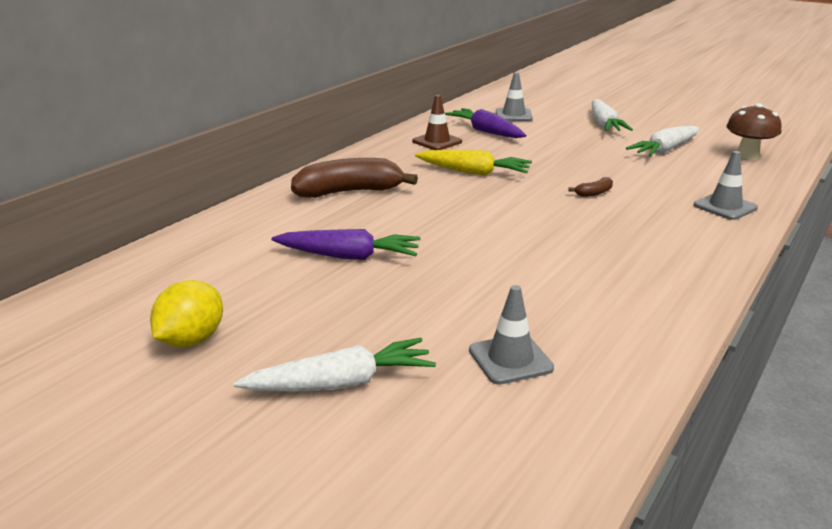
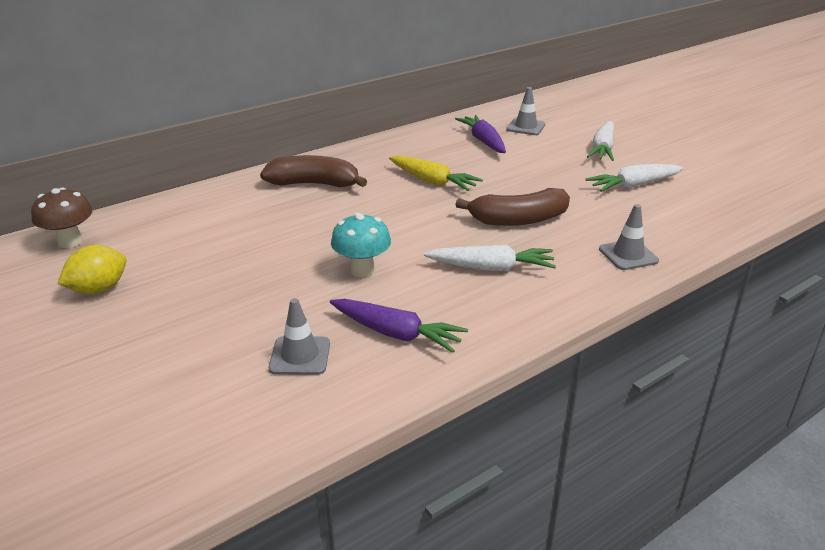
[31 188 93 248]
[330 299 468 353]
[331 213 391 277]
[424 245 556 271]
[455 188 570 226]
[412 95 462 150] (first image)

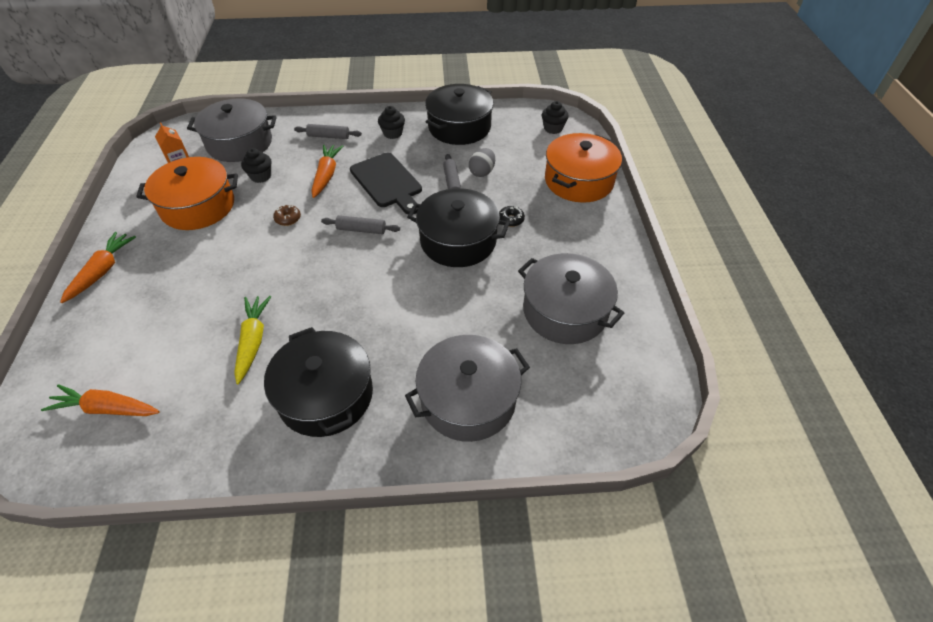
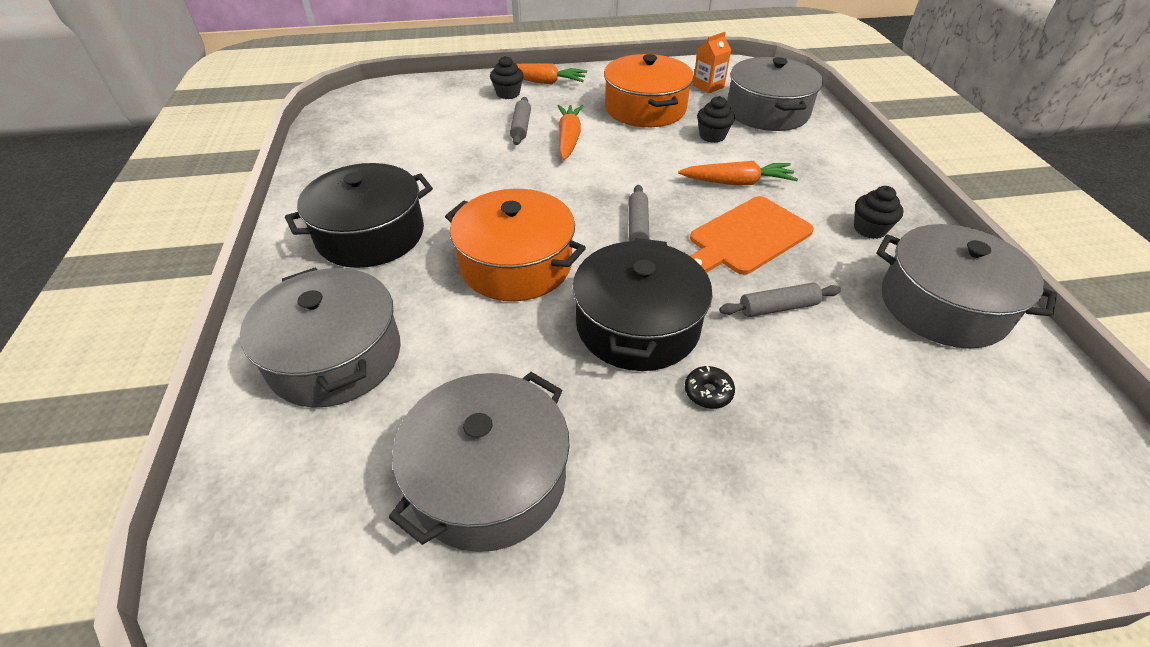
[445 189 586 301]
[490 56 524 99]
[510 97 531 145]
[557 105 584 160]
[690 196 814 275]
[876 224 1057 349]
[234 296 271 384] (first image)
[273 205 301 226] (first image)
[469 148 495 177] (first image)

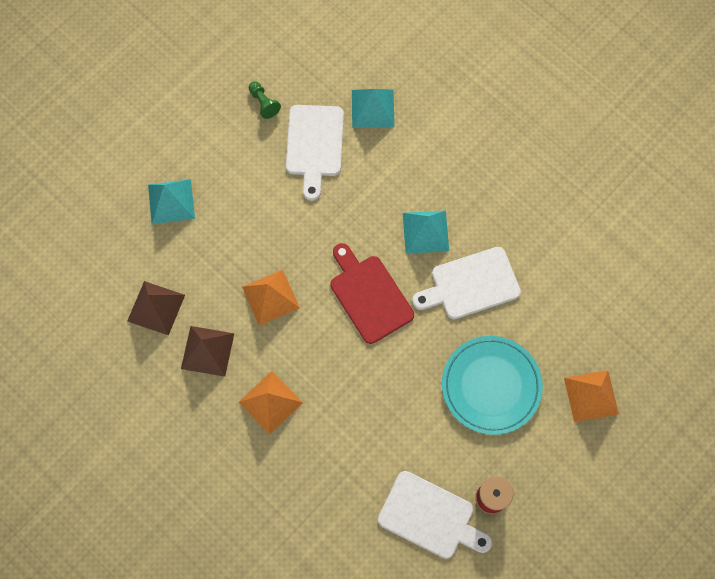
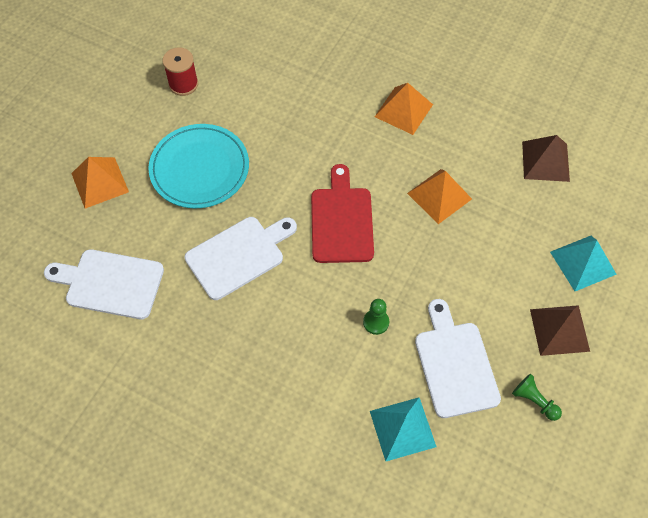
[44 249 164 319]
[311 164 374 263]
[363 299 389 335]
[530 305 590 356]
[403 210 449 254] (first image)

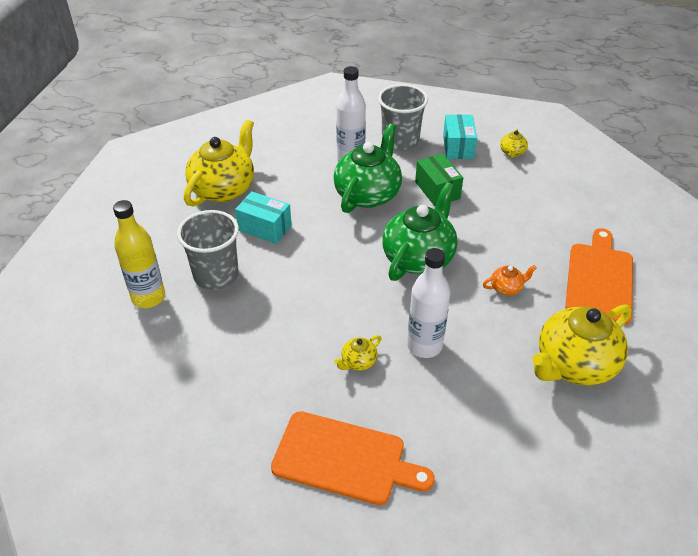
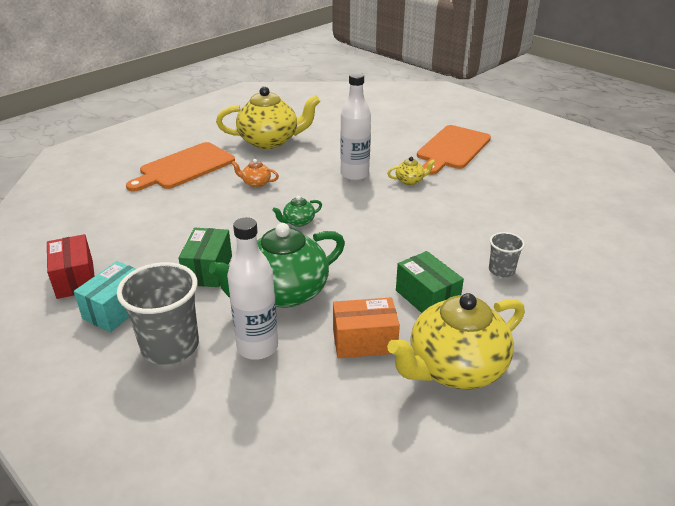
[47 234 94 299]
[272 196 322 227]
[333 297 400 358]
[396 251 464 313]
[417 125 491 175]
[489 232 525 277]
[113 200 165 308] (first image)

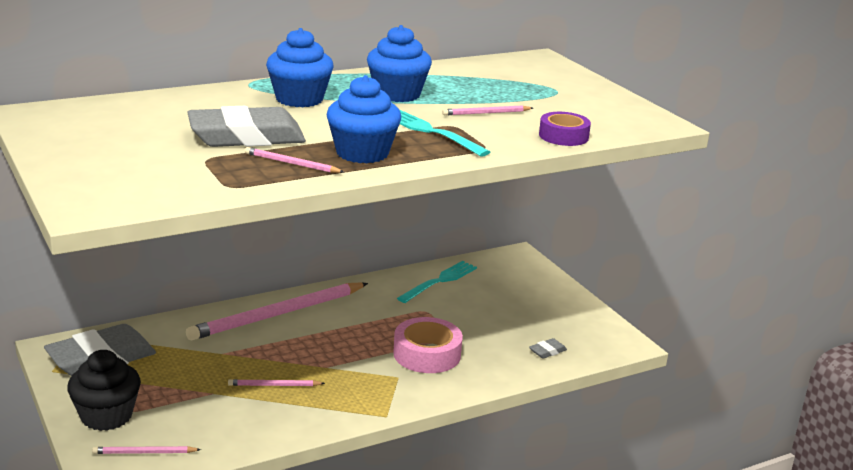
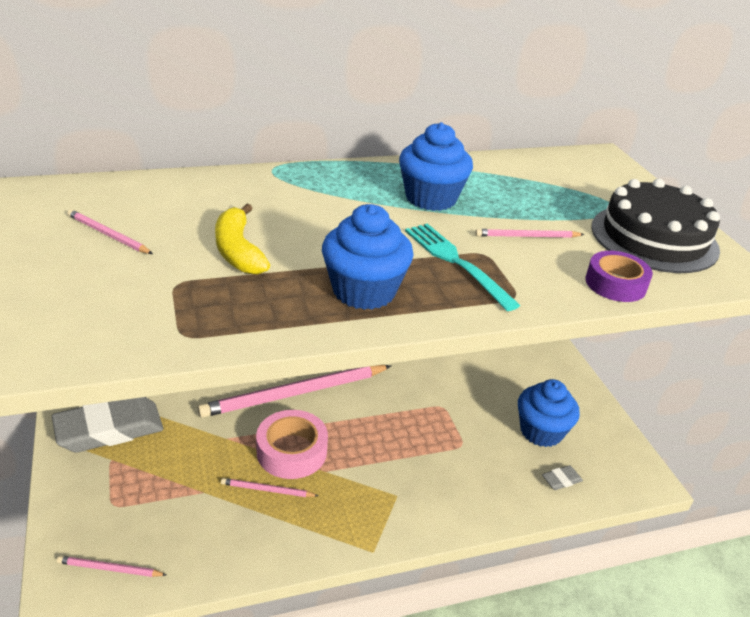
[67 209 153 254]
[215 204 270 275]
[256 410 328 479]
[518 379 580 447]
[591 179 720 273]
[67 350 141 431] (first image)
[397 261 477 303] (first image)

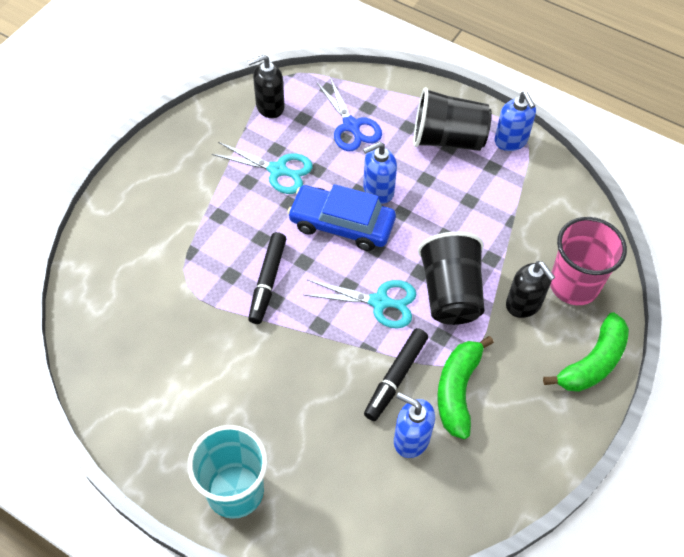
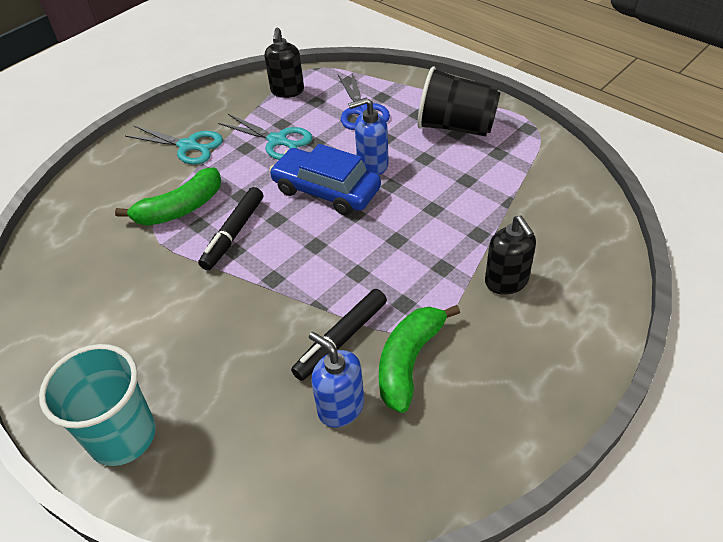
[115 167 221 226]
[125 125 223 165]
[265 28 304 98]
[418 232 485 325] (first image)
[494 92 536 151] (first image)
[550 217 627 305] (first image)

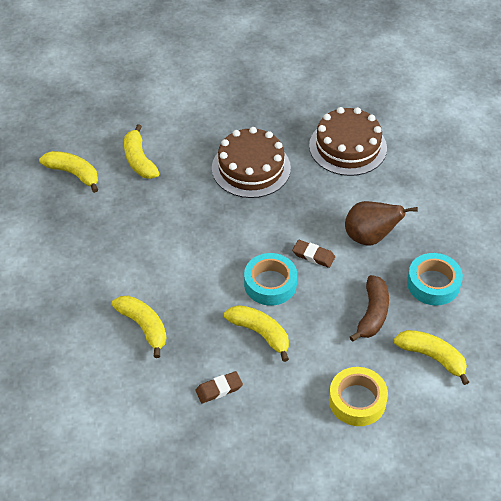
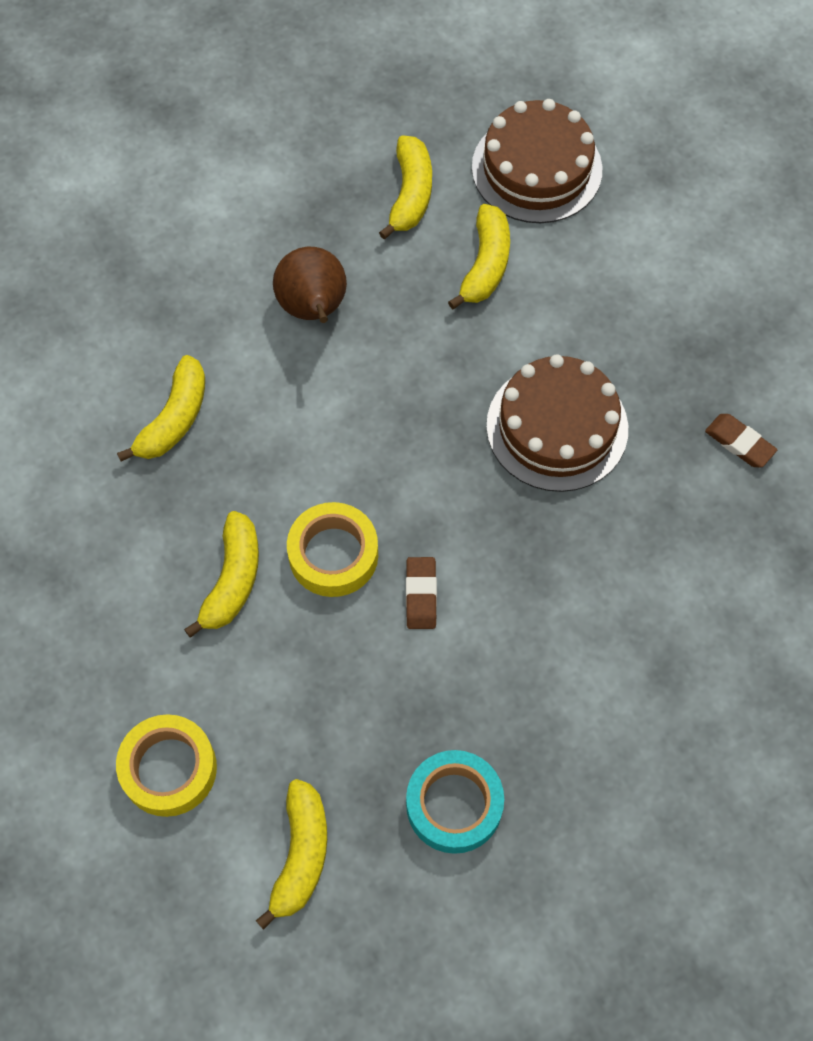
[273 247 347 323]
[287 502 378 597]
[448 204 510 309]
[472 99 602 223]
[705 414 777 468]
[350 275 389 342] (first image)

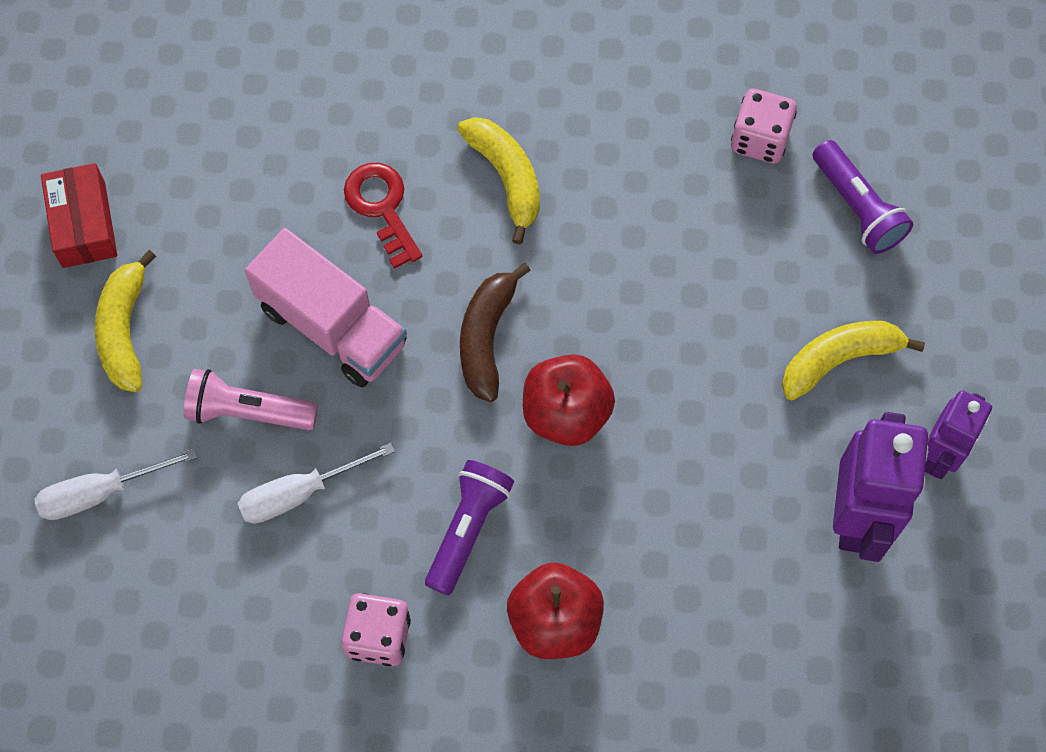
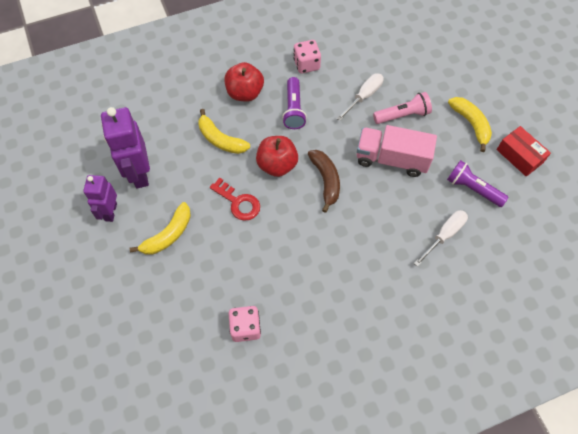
[199 109 250 154]
[210 177 260 221]
[414 210 468 267]
[447 160 508 207]

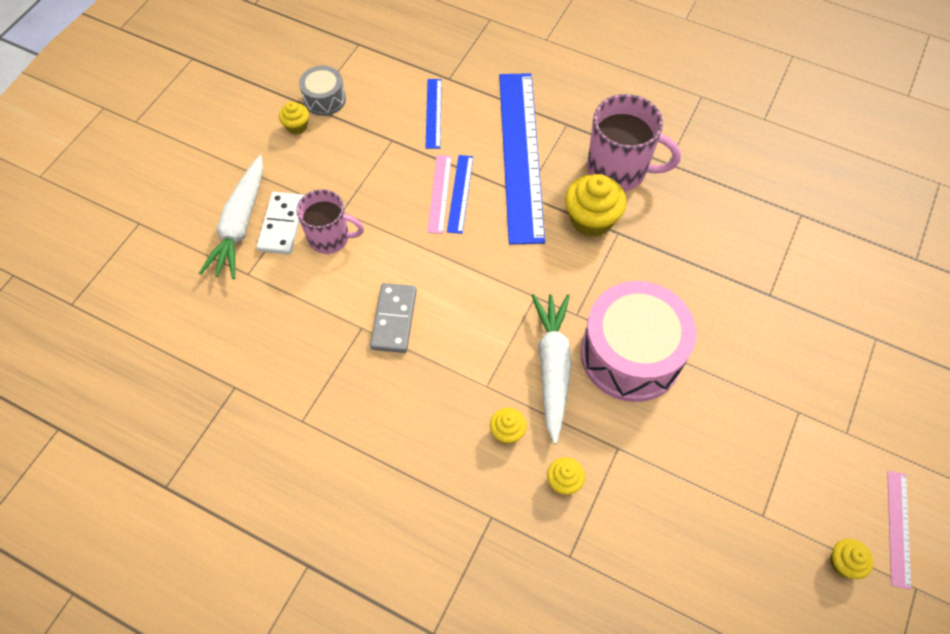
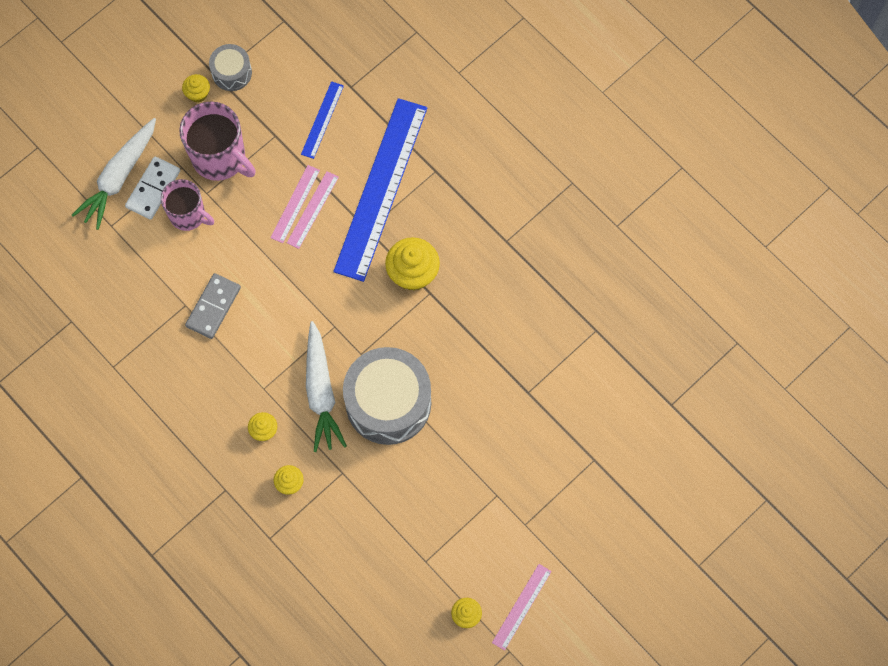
[179 101 256 181]
[287 171 339 249]
[306 321 347 452]
[343 347 431 445]

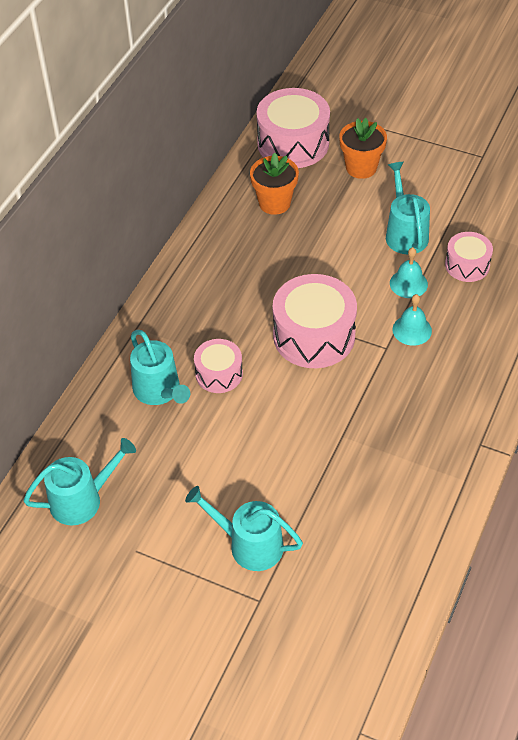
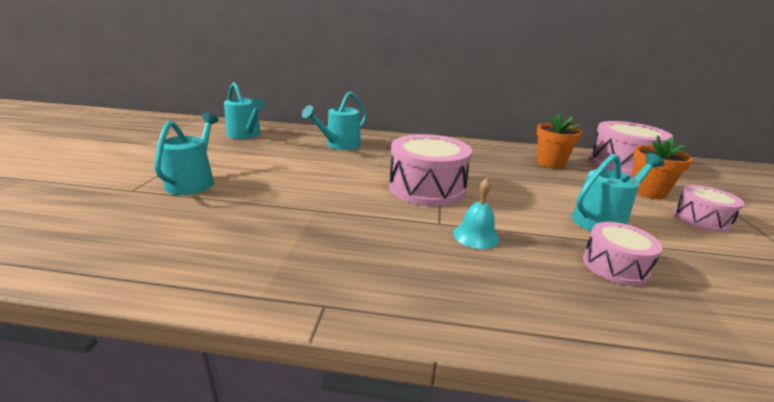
[673 185 744 232]
[390 247 428 298] (first image)

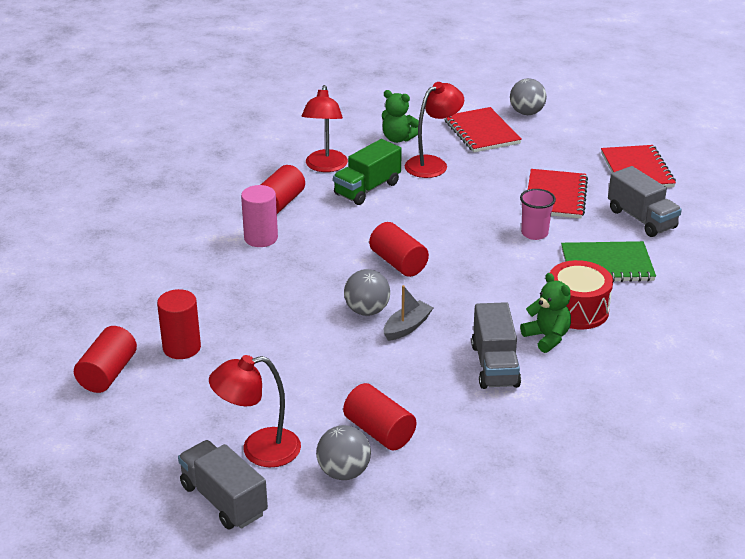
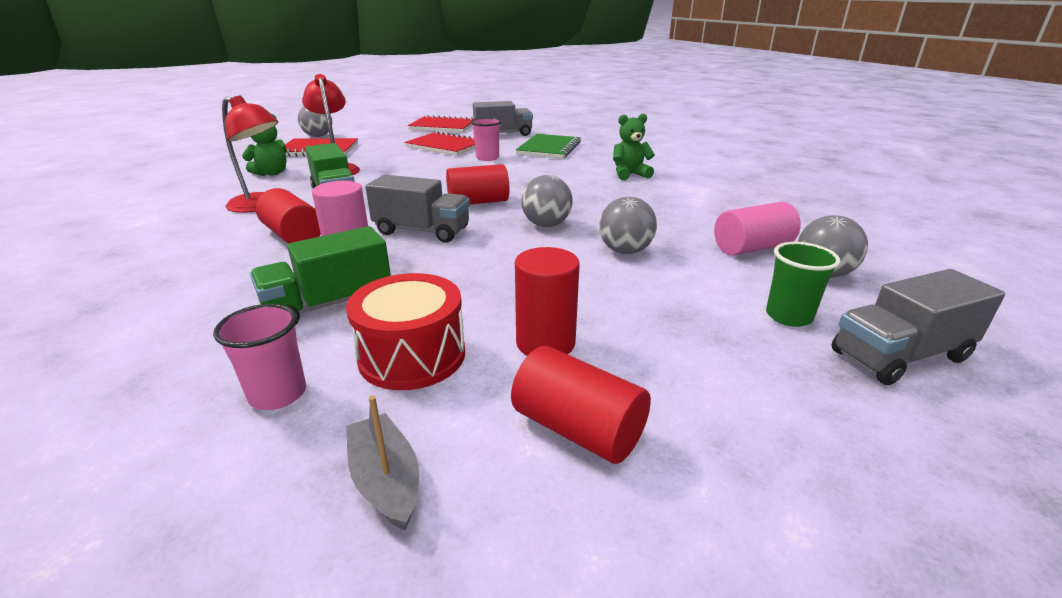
[213 304 306 410]
[250 226 391 325]
[346 273 465 390]
[346 395 419 530]
[365 175 470 243]
[599 197 657 254]
[714 202 801 256]
[766 242 840 327]

